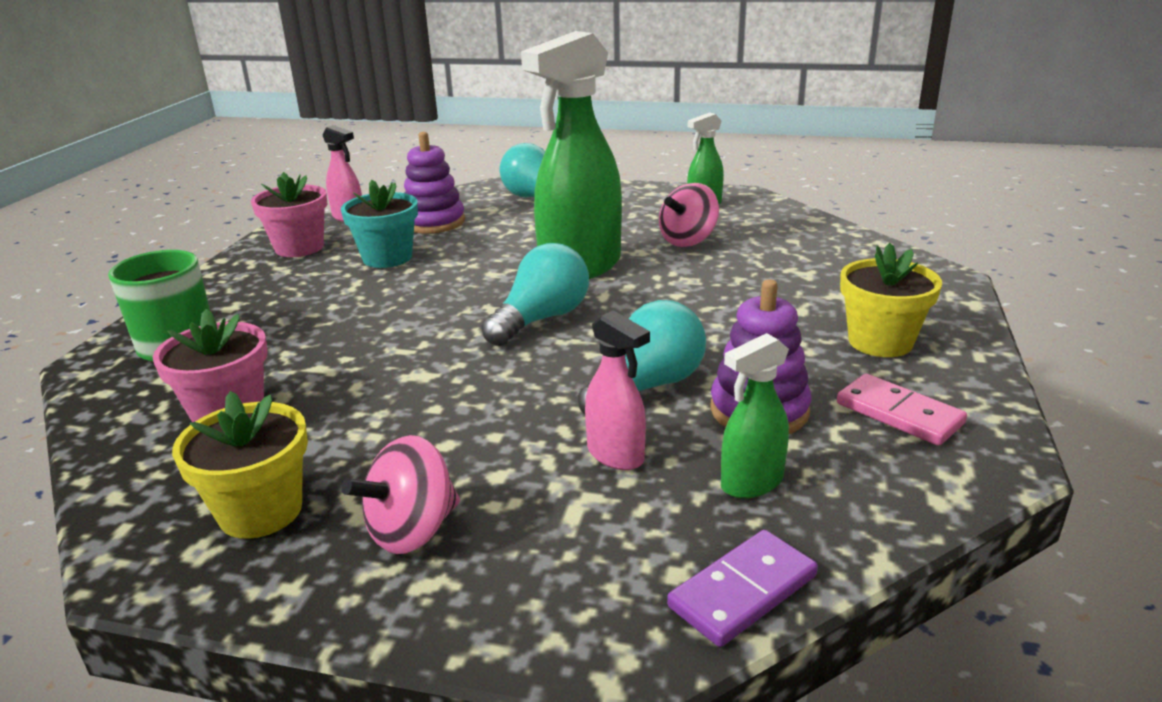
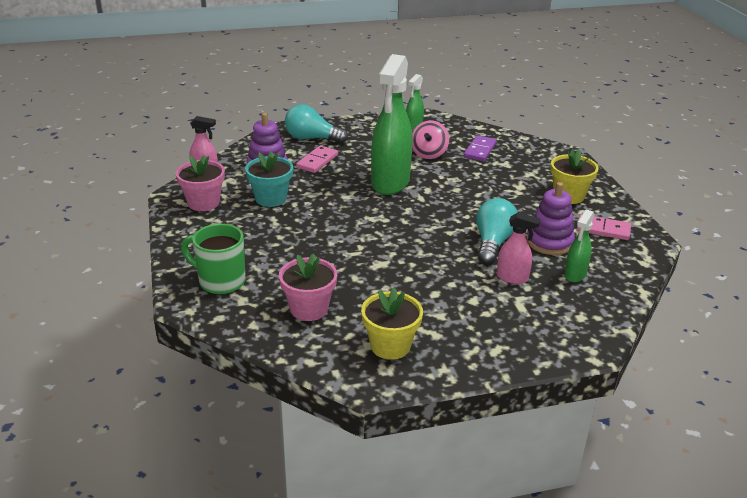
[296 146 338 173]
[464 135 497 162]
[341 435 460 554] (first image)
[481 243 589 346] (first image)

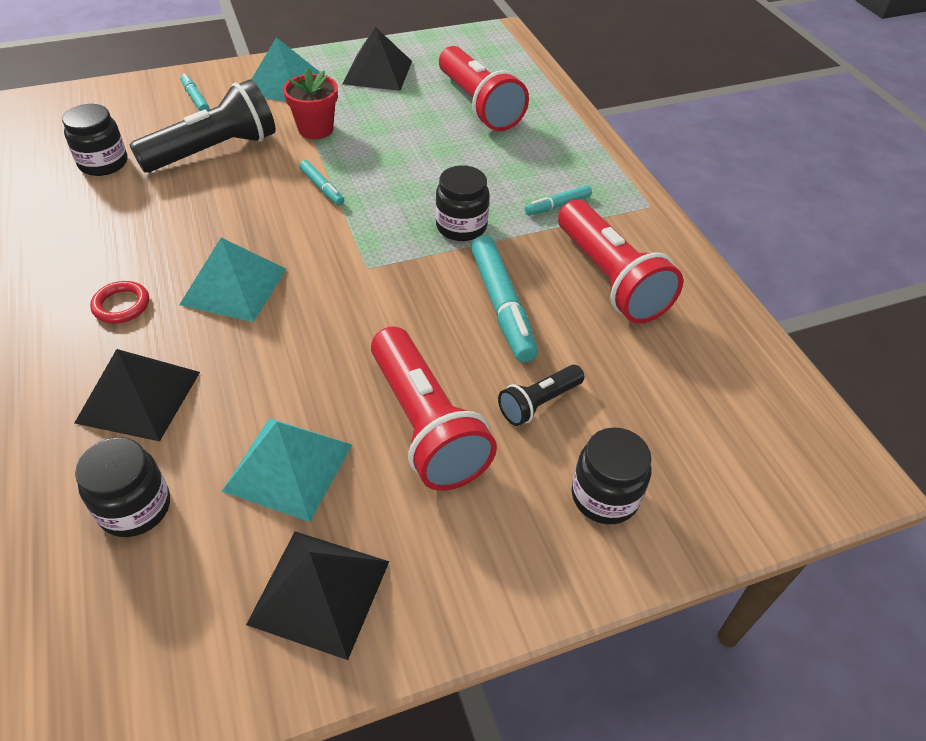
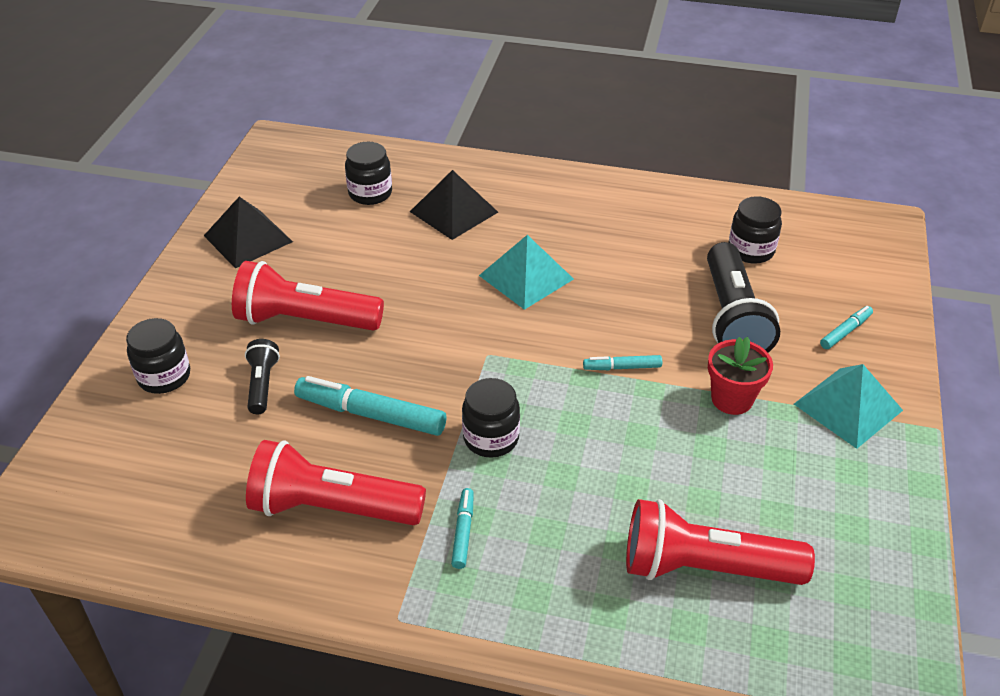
[820 306 873 349]
[90 281 149 323] (first image)
[222 418 352 522] (first image)
[342 27 412 91] (first image)

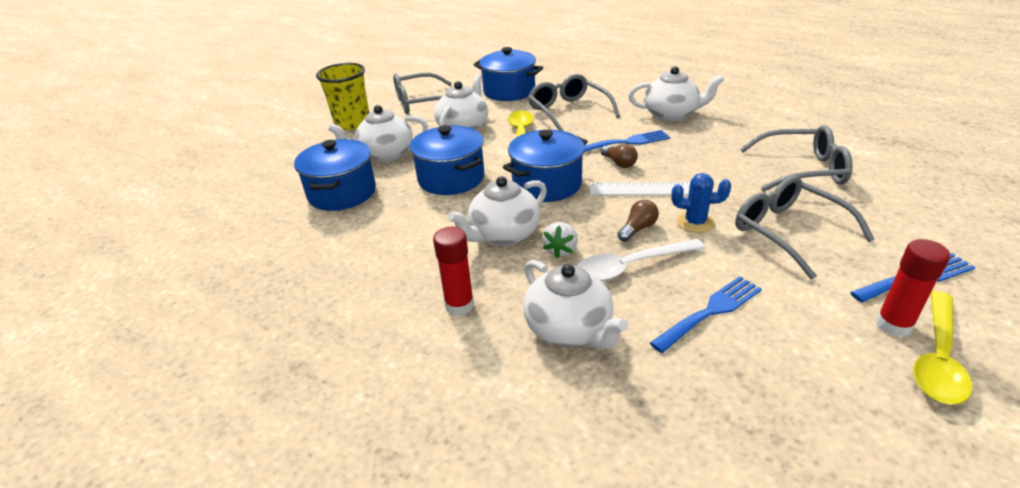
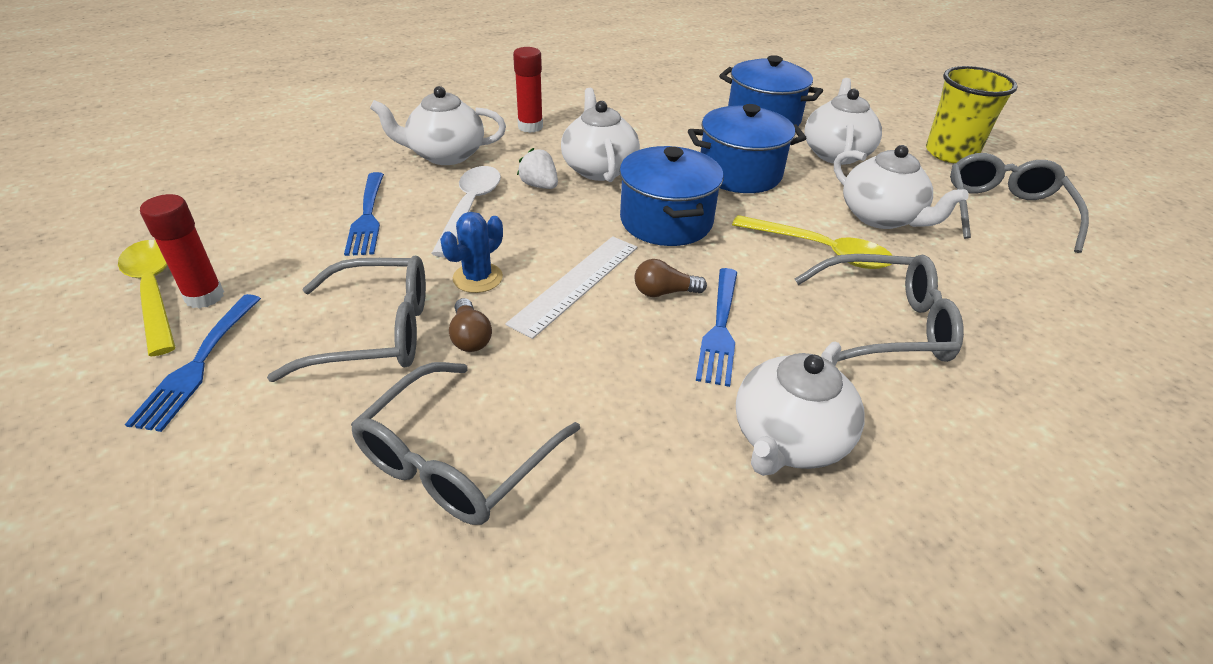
[449 298 492 352]
[474 47 543 101] (first image)

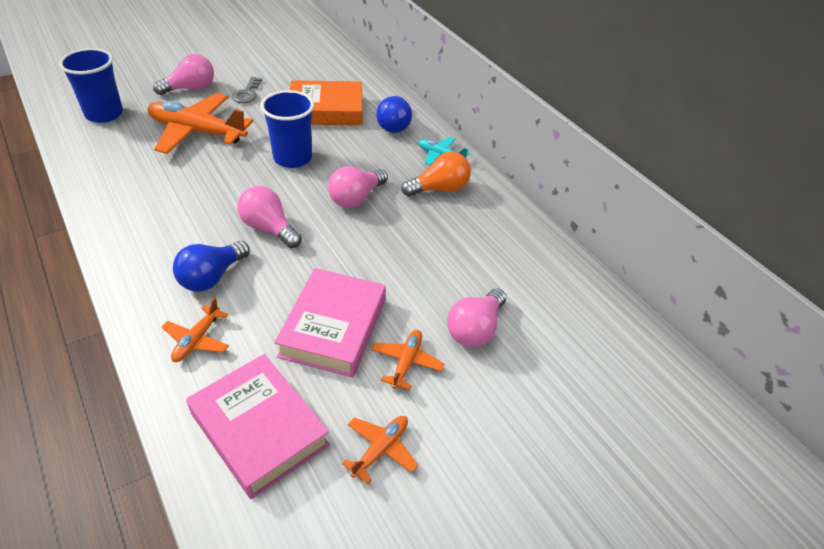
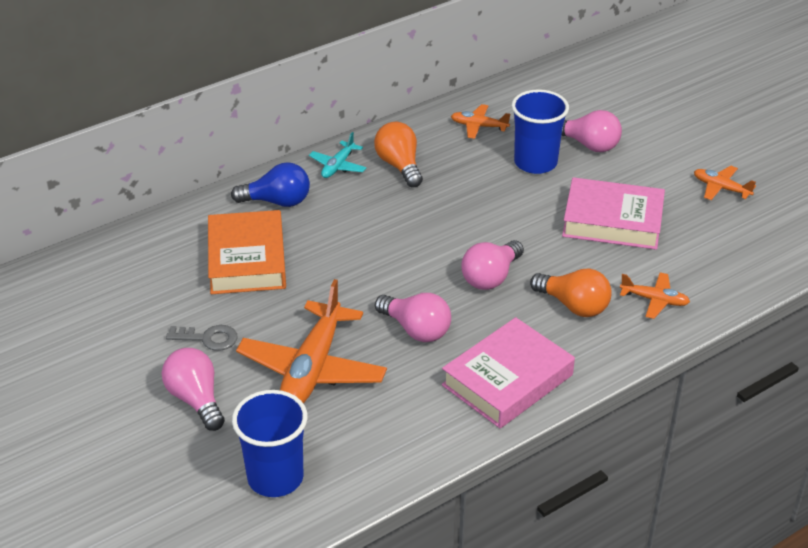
[375 293 451 342]
[442 317 575 428]
[451 104 510 139]
[511 89 569 174]
[530 269 612 317]

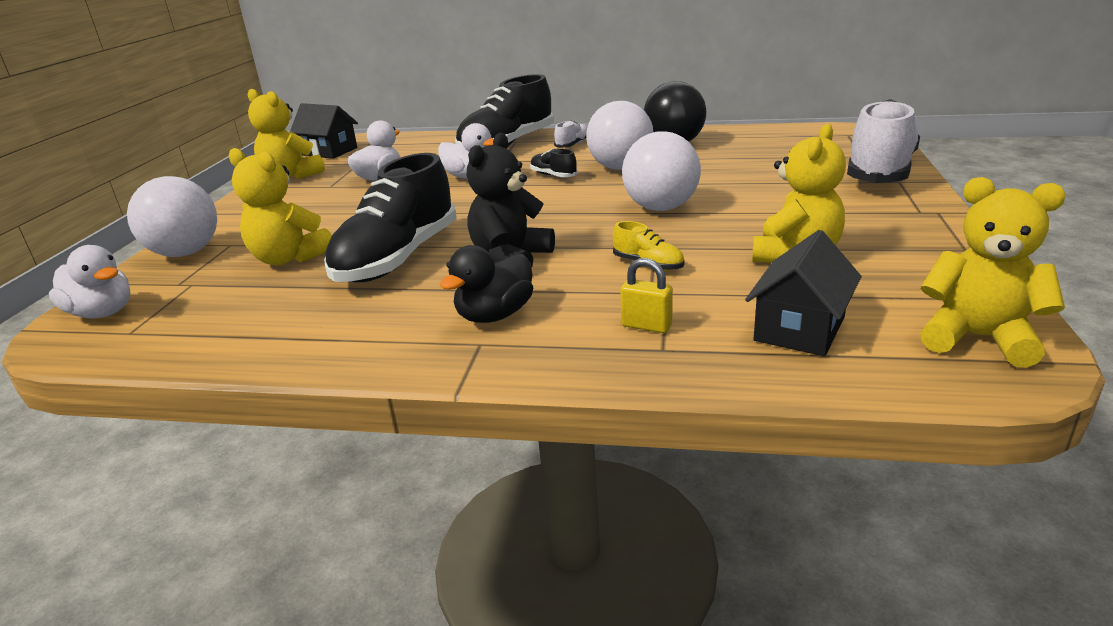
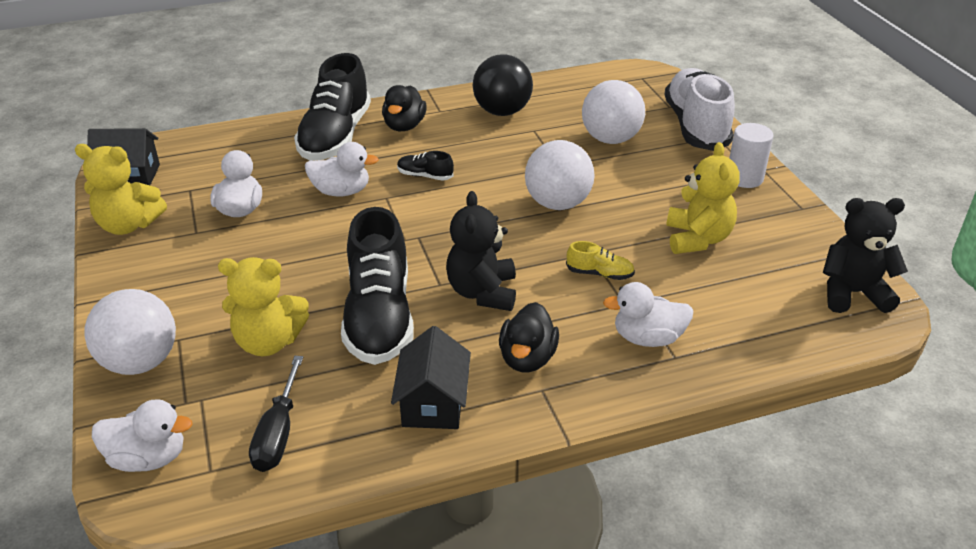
[249 356 303 472]
[382 85 427 131]
[391 326 471 429]
[582 80 645 144]
[603 282 694 347]
[729 123 773 188]
[823 198 908 313]

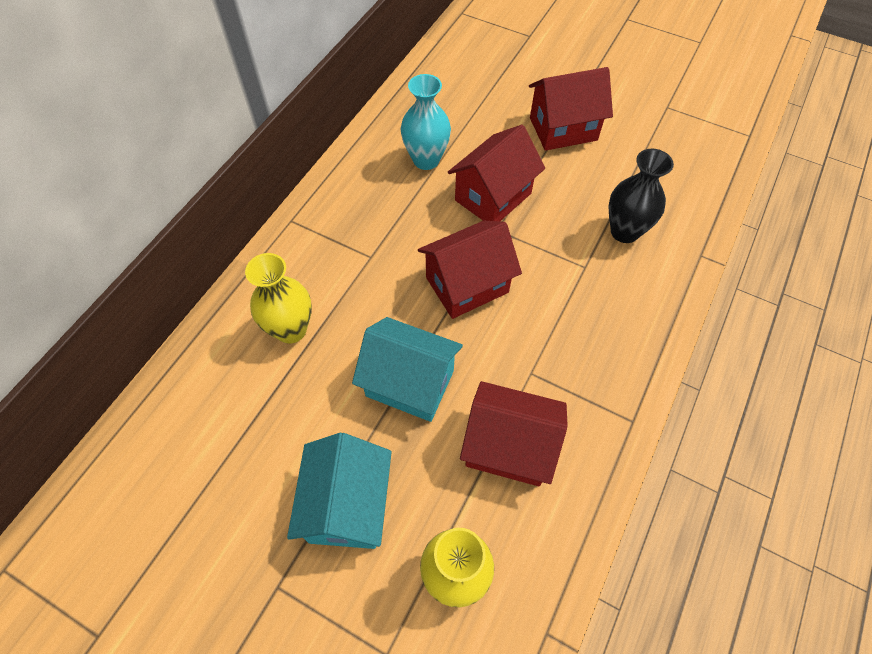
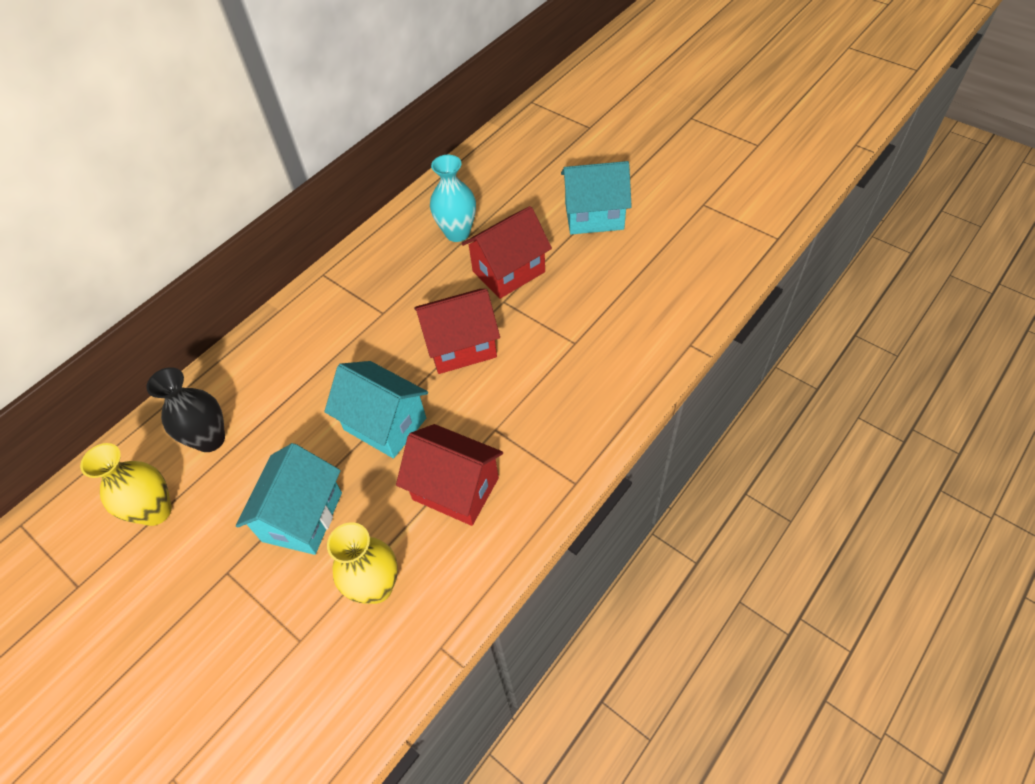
[80 443 172 526]
[146 367 225 452]
[561 161 632 234]

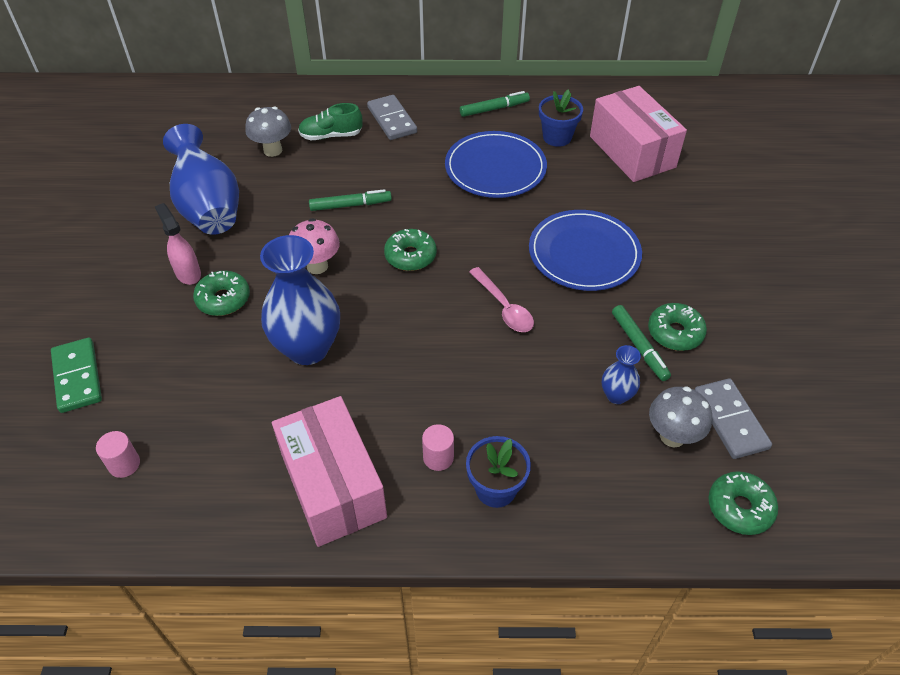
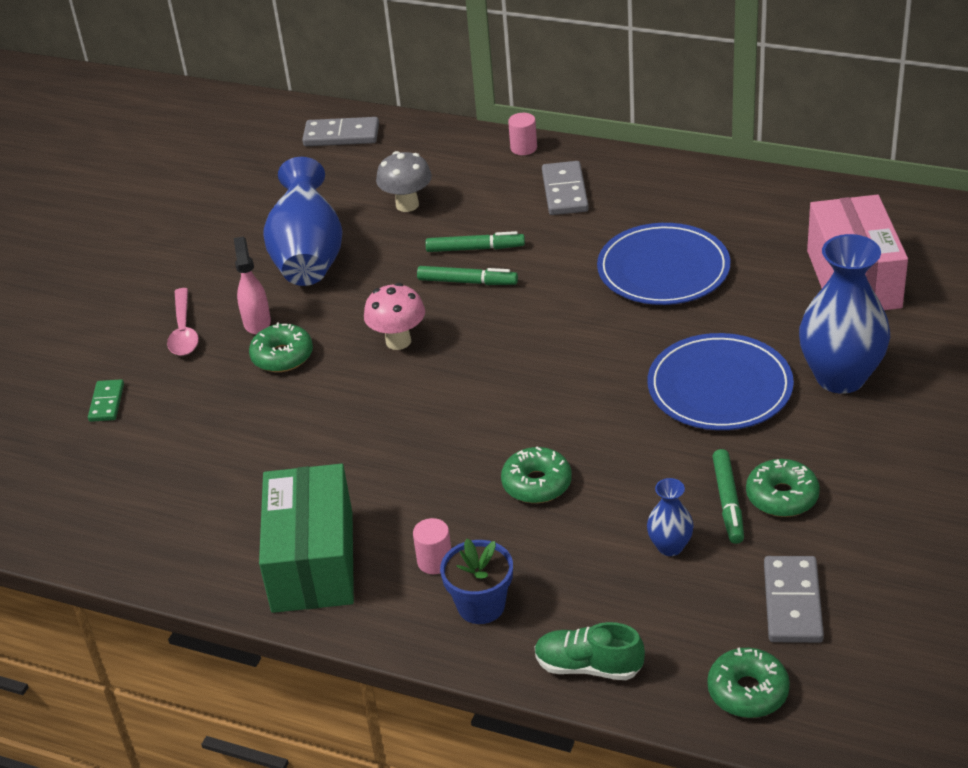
[88 379 124 422]
[167 288 199 356]
[259 464 354 613]
[302 117 379 146]
[425 231 525 252]
[501 447 572 503]
[508 113 537 155]
[534 622 645 680]
[799 234 890 394]
[539 89 583 147] (first image)
[649 386 712 448] (first image)

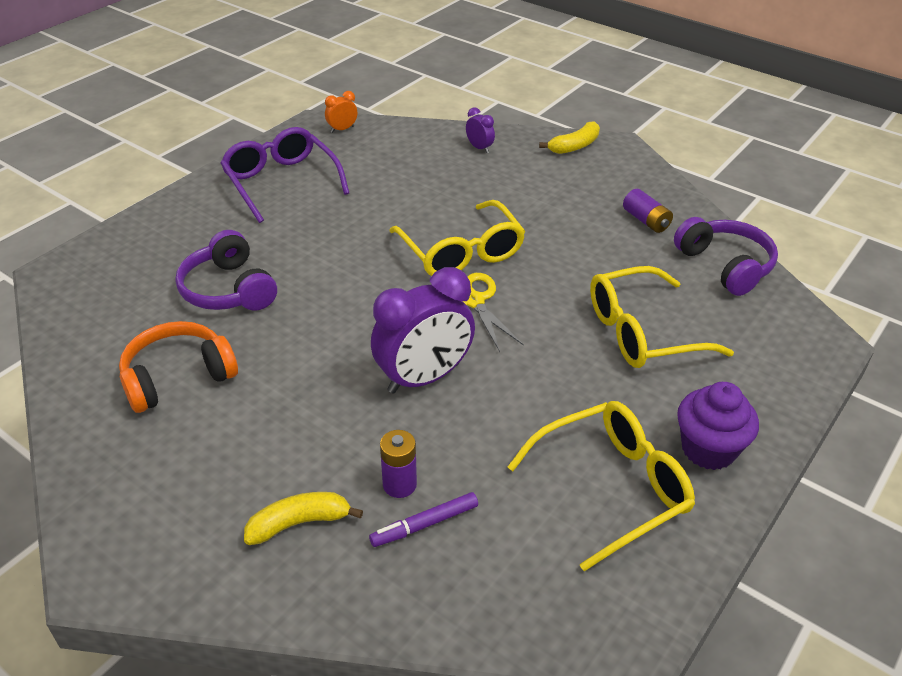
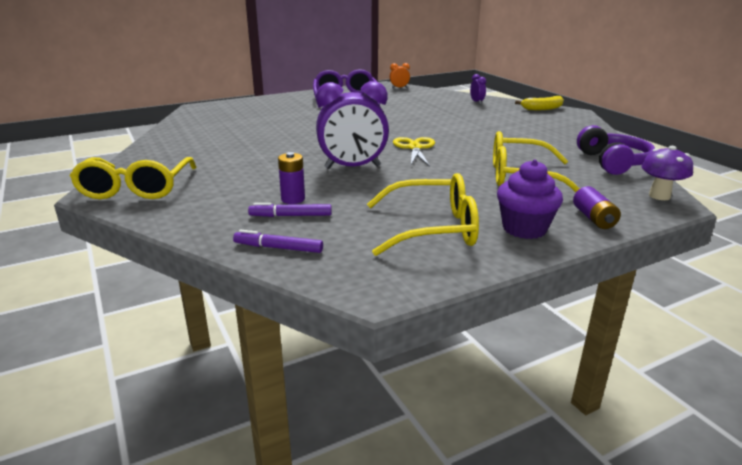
[69 157 196 199]
[233 230 323 253]
[573 186 621 229]
[641 146 693 200]
[119 321 238 413] (first image)
[175 230 277 311] (first image)
[244 492 363 545] (first image)

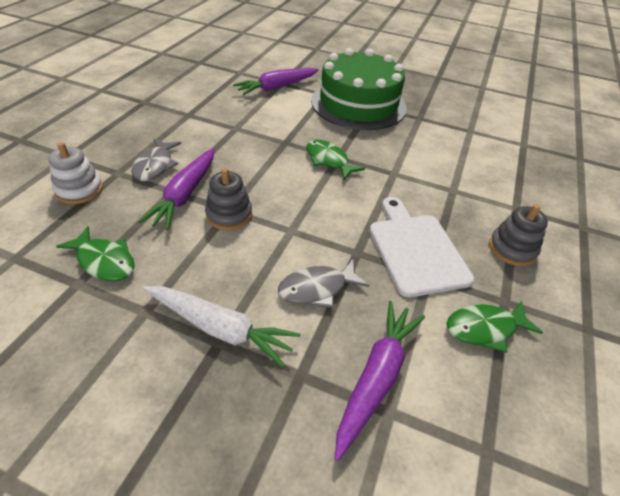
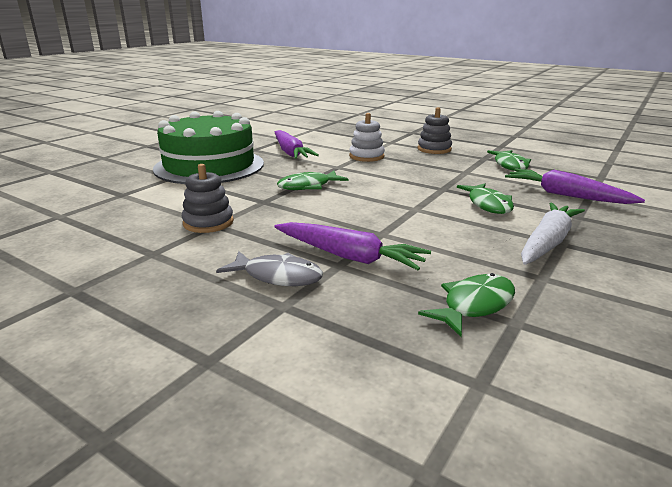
[182 164 234 233]
[275 130 319 159]
[349 113 385 162]
[457 183 514 214]
[369 197 474 297] (first image)

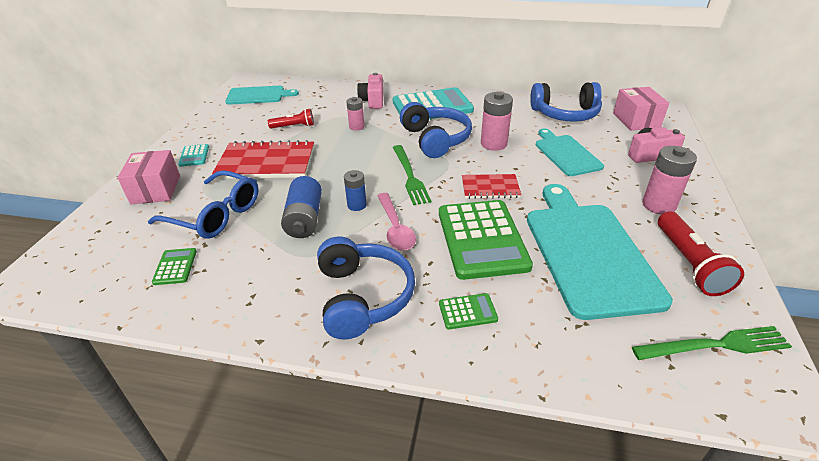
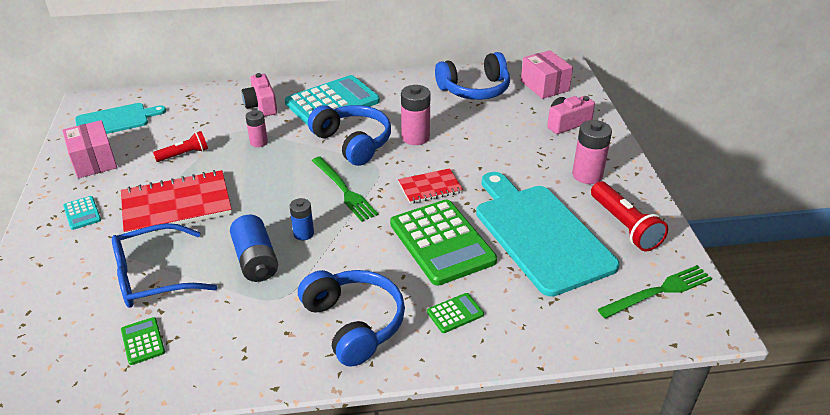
[62 120 117 178]
[112 223 217 308]
[377 193 416 251] (first image)
[536 128 604 176] (first image)

